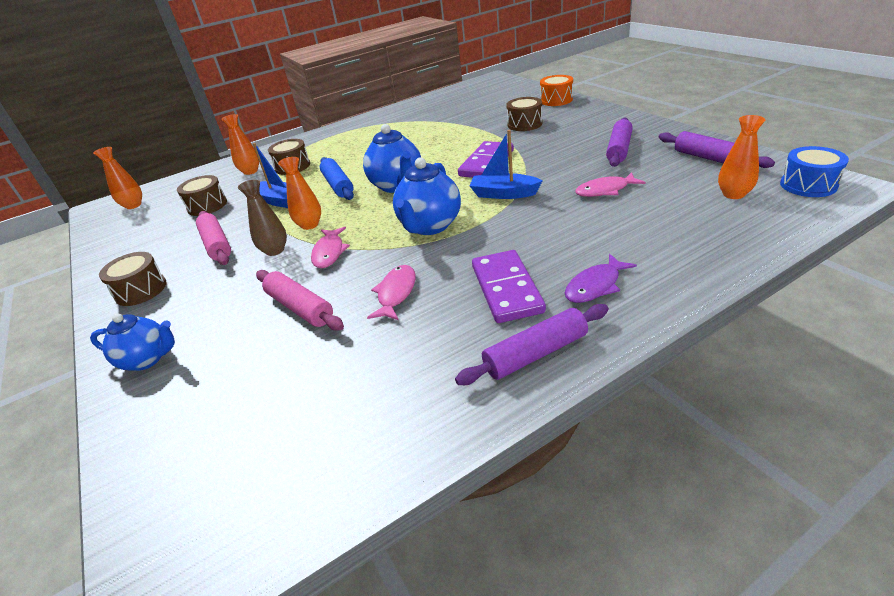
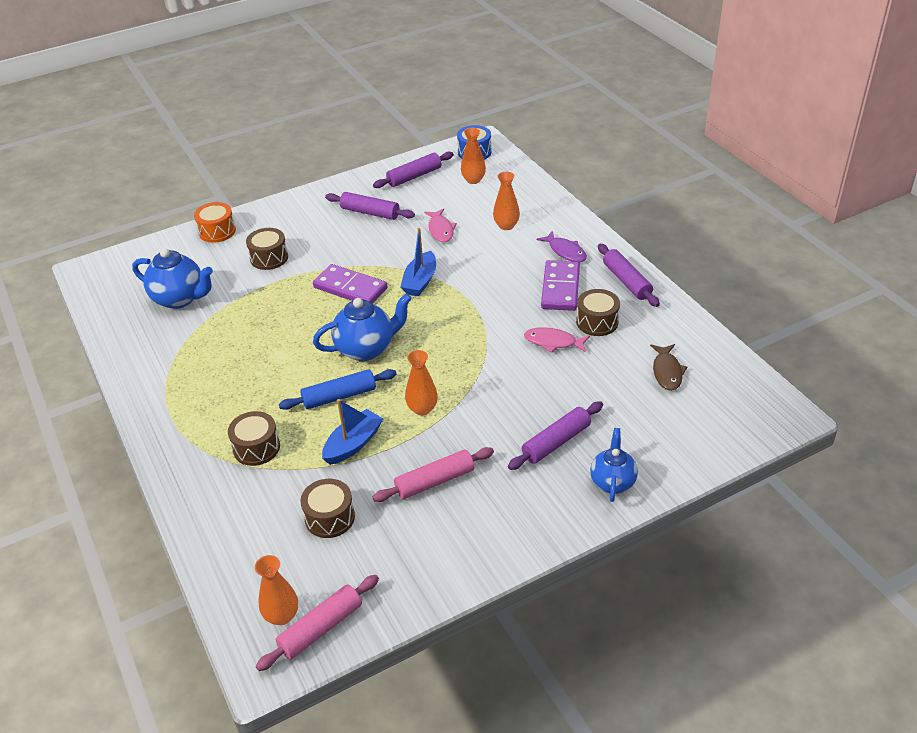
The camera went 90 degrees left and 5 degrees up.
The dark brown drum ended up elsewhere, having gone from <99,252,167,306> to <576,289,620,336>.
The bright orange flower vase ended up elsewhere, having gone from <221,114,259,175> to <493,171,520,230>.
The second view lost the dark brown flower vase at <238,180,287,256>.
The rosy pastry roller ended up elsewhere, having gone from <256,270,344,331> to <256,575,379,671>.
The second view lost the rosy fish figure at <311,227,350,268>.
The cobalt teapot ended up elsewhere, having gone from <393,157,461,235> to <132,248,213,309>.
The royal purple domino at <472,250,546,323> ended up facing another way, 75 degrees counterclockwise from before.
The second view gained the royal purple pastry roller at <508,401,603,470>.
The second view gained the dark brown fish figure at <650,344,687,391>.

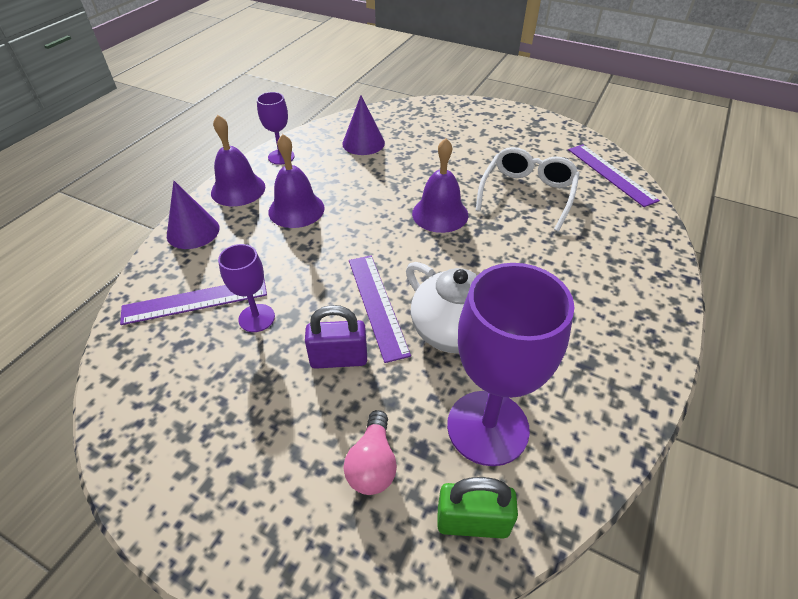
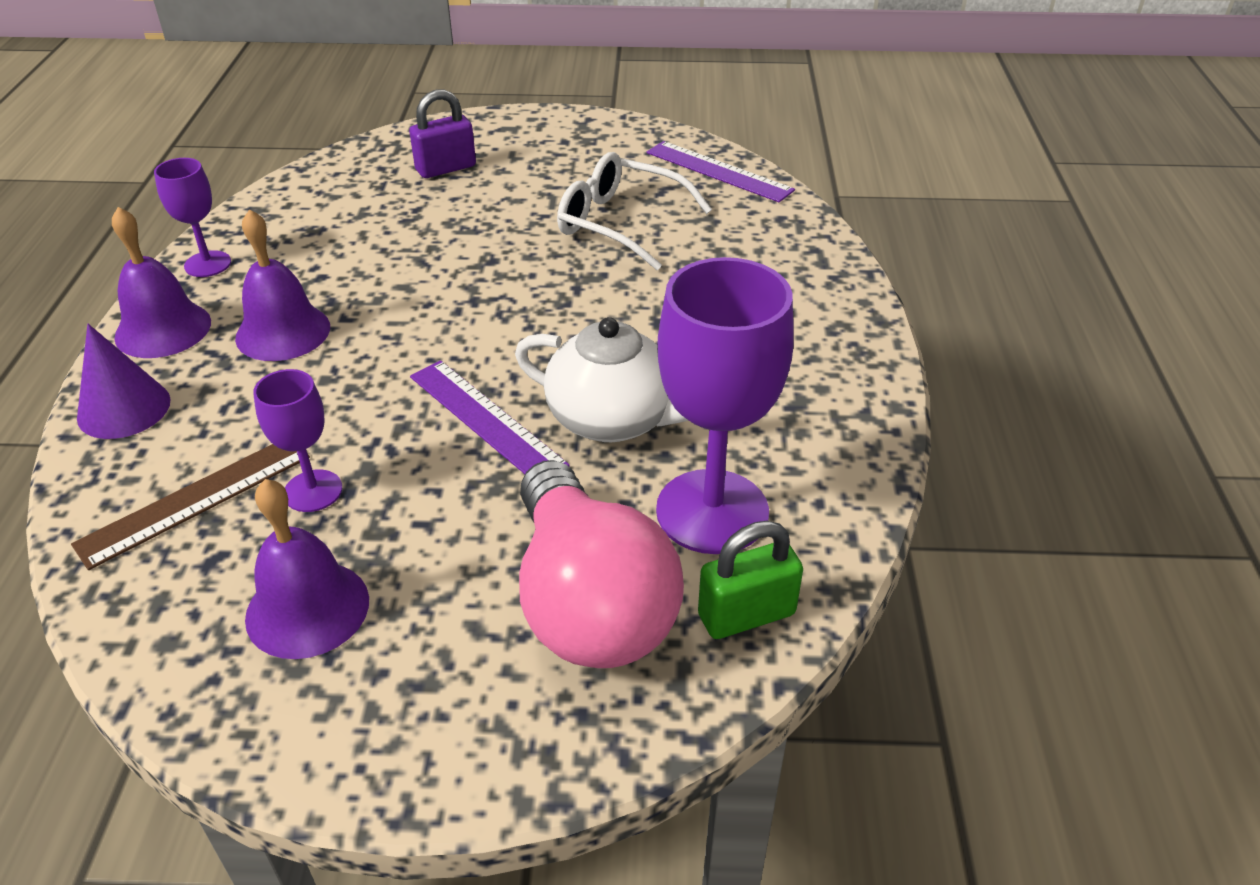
The camera went 25 degrees left and 5 degrees down.
What was the royal purple measuring stick at <120,280,267,325> turned into the dark brown measuring stick at <71,444,310,570>.
The royal purple padlock ended up elsewhere, having gone from <305,305,367,369> to <409,89,476,178>.
The second view lost the royal purple cone at <342,95,385,155>.
The size of the rosy bulb at <343,410,397,495> changed by a factor of 2.13.
The royal purple school bell ended up elsewhere, having gone from <412,138,468,233> to <245,479,369,659>.
The snow-white eyeglasses at <475,147,580,232> ended up facing another way, 60 degrees counterclockwise from before.

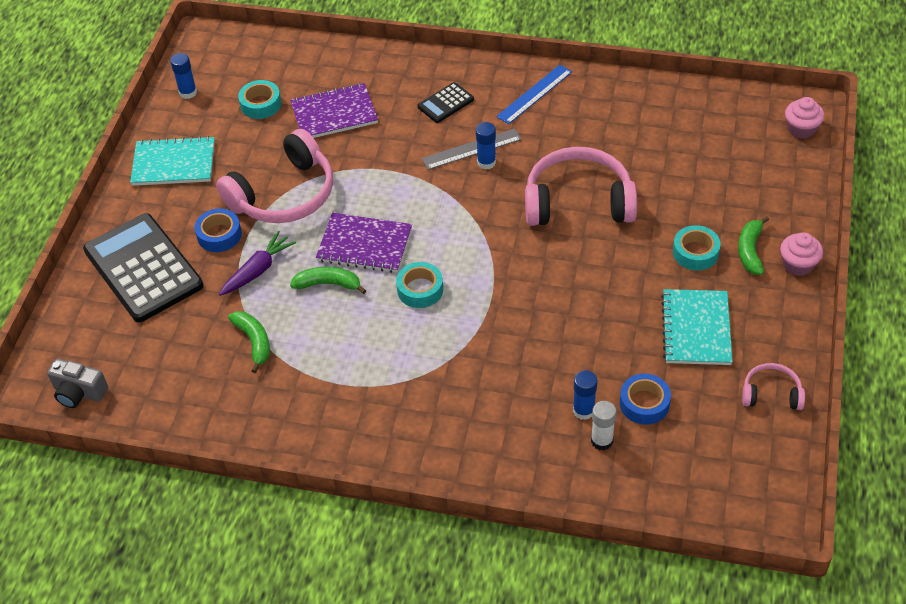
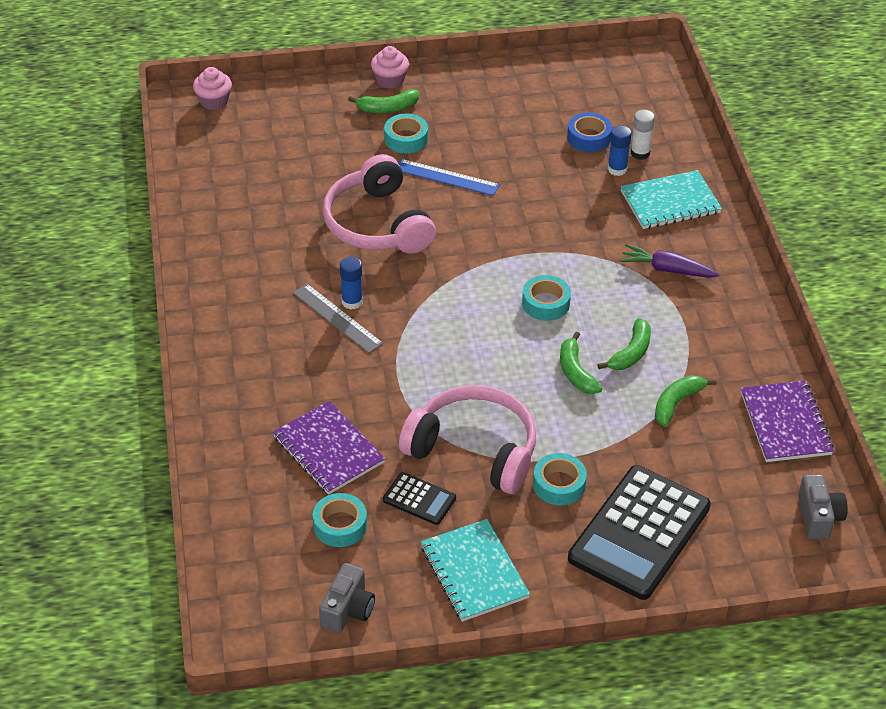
The camera went 115 degrees left and 5 degrees down.
Where the cobalt glue stood at <170,53,197,99>, the ash-grey compact camera came to stand at <319,563,375,633>.
What was the cobalt roll of tape at <195,209,242,252> turned into the aqua roll of tape at <533,453,587,505>.
The royal purple carrot ended up elsewhere, having gone from <219,231,296,296> to <620,244,719,278>.
The royal purple exercise book ended up elsewhere, having gone from <316,213,412,273> to <741,380,834,462>.
The jet-black calculator ended up elsewhere, having gone from <418,82,474,123> to <383,472,456,525>.
The cobalt measuring stick ended up elsewhere, having gone from <496,65,572,124> to <398,159,500,196>.
The aqua exercise book ended up elsewhere, having gone from <661,289,733,365> to <620,170,722,229>.
The second view lost the rosy headset at <742,363,805,410>.
The second view gained the green banana at <597,318,651,370>.

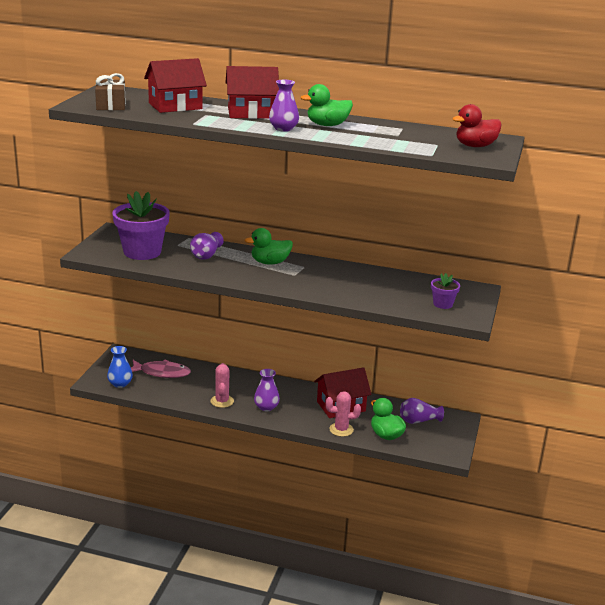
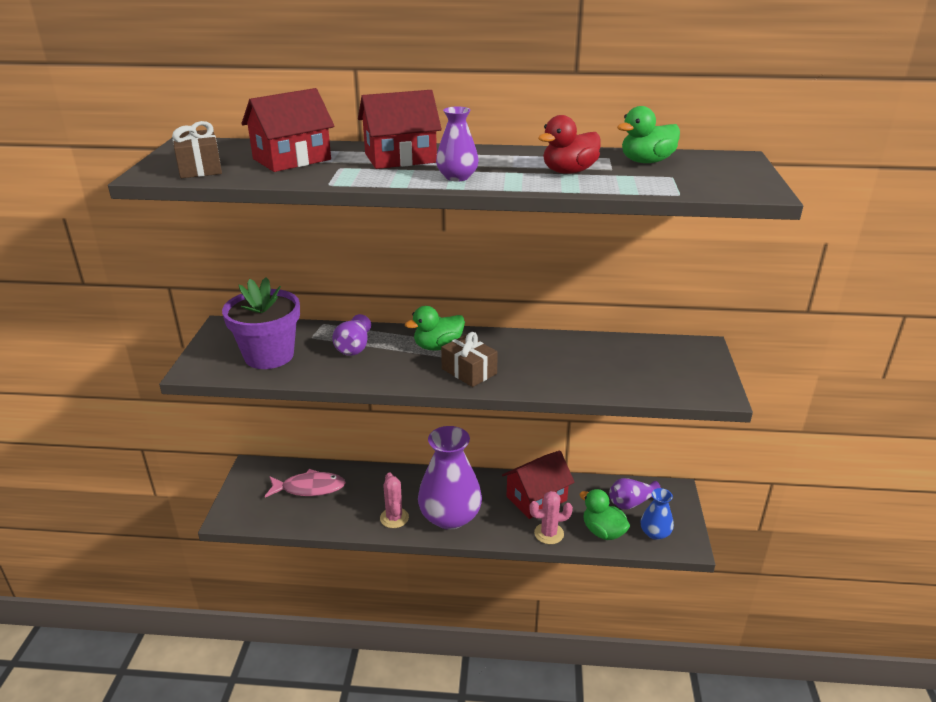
The camera went 10 degrees left and 5 degrees up.
The cobalt flower vase ended up elsewhere, having gone from <107,346,133,388> to <641,488,674,540>.
The size of the royal purple flower vase at <254,369,280,411> changed by a factor of 2.01.
The green duck ended up elsewhere, having gone from <300,84,353,126> to <617,106,680,163>.
The second view lost the royal purple plant pot at <431,273,460,309>.
The crimson duck ended up elsewhere, having gone from <452,104,502,147> to <538,115,601,174>.
The second view gained the dark brown gift at <441,332,498,387>.

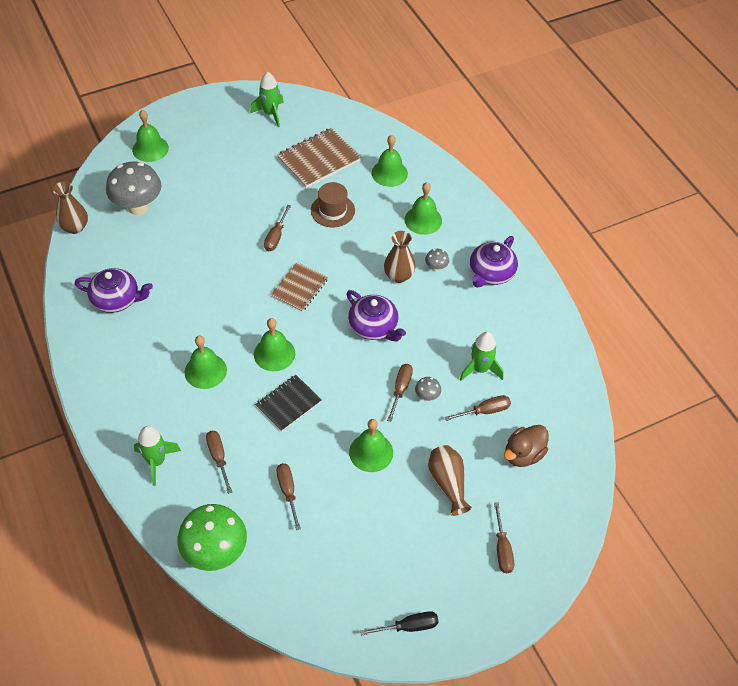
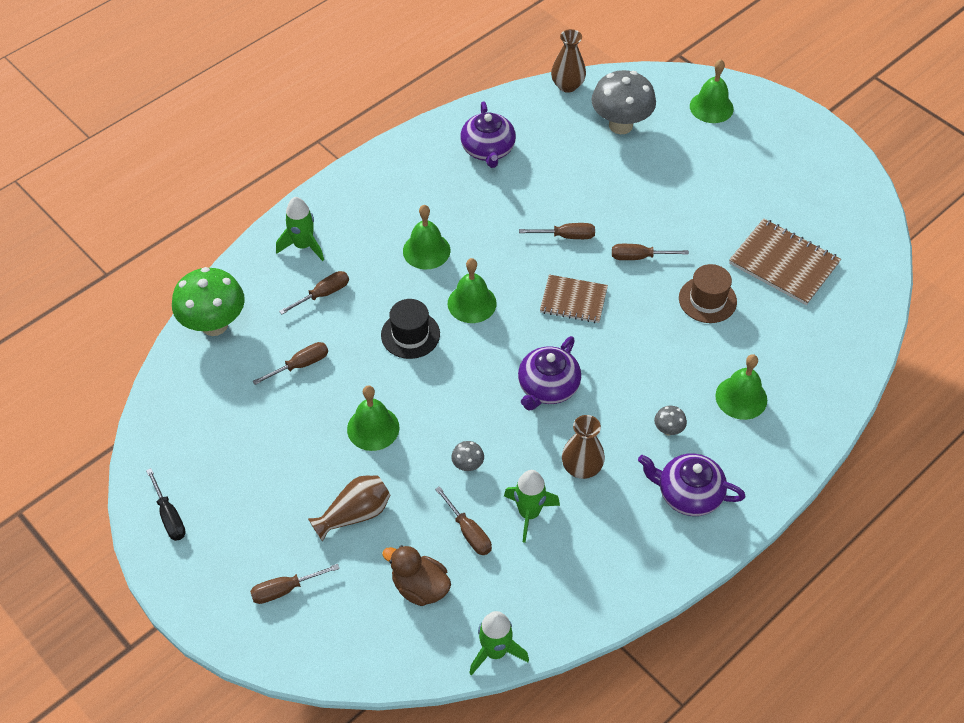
The camera went 75 degrees right and 0 degrees up.
The green toy rocket ended up elsewhere, having gone from <250,72,284,127> to <469,611,529,676>.
Where the jet-black exercise book stood at <255,375,322,432>, the jet-black top hat came to stand at <381,299,440,359>.
The second view lost the green school bell at <372,135,408,187>.
The dark brown flower vase ended up elsewhere, having gone from <384,231,415,283> to <562,415,605,479>.
The dark brown screwdriver ended up elsewhere, having gone from <387,364,413,422> to <519,223,595,239>.

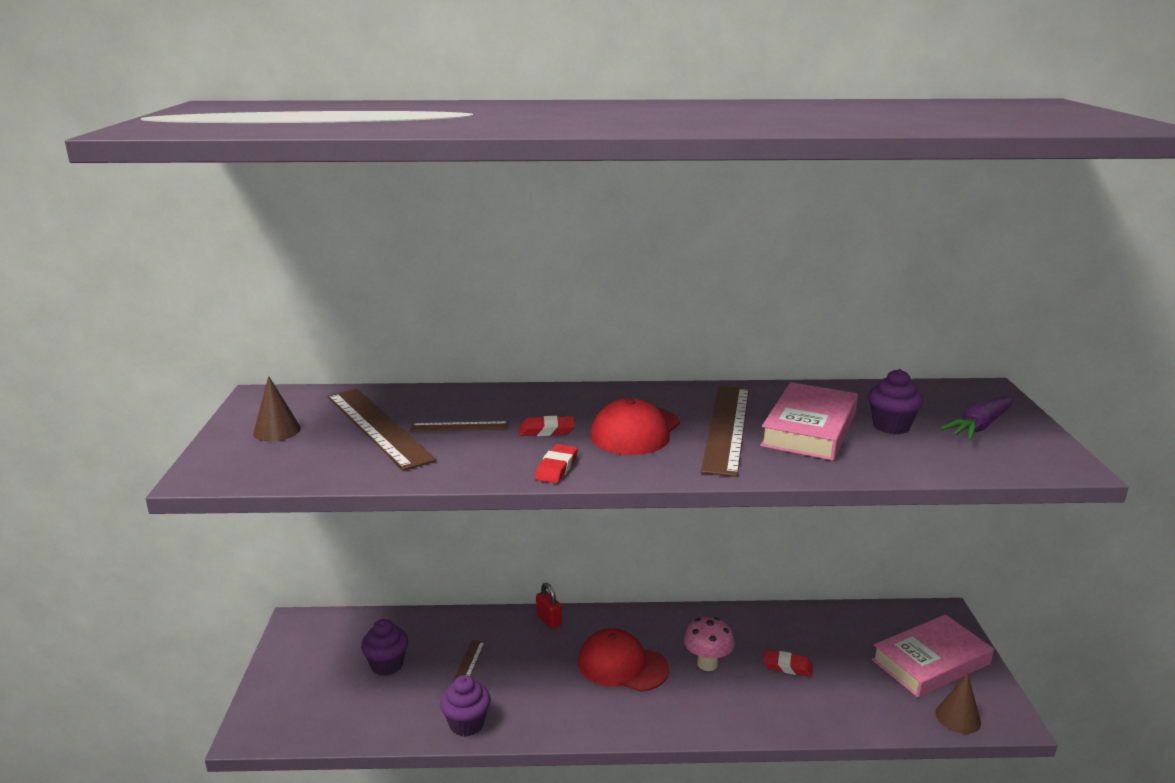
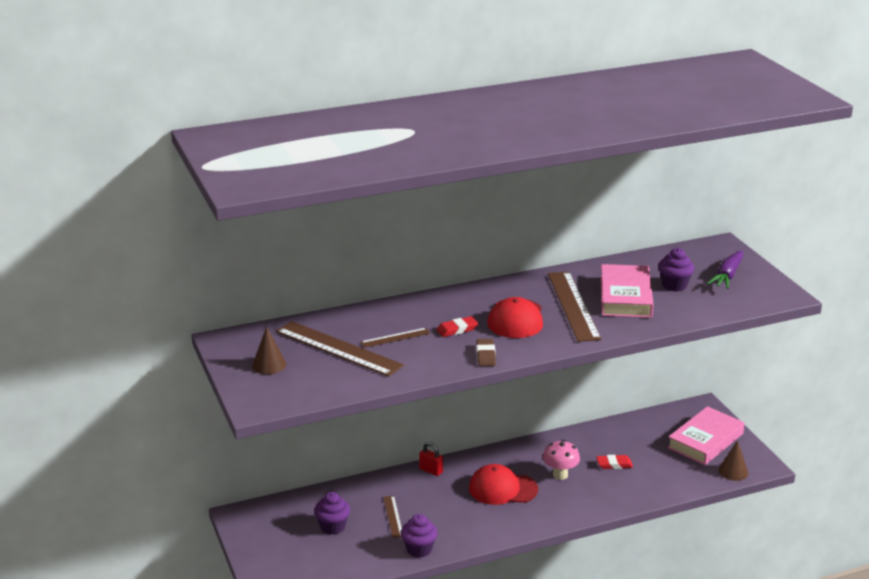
The camera went 20 degrees left and 5 degrees up.
What was the crimson eraser at <535,444,578,483> turned into the dark brown eraser at <477,339,496,366>.

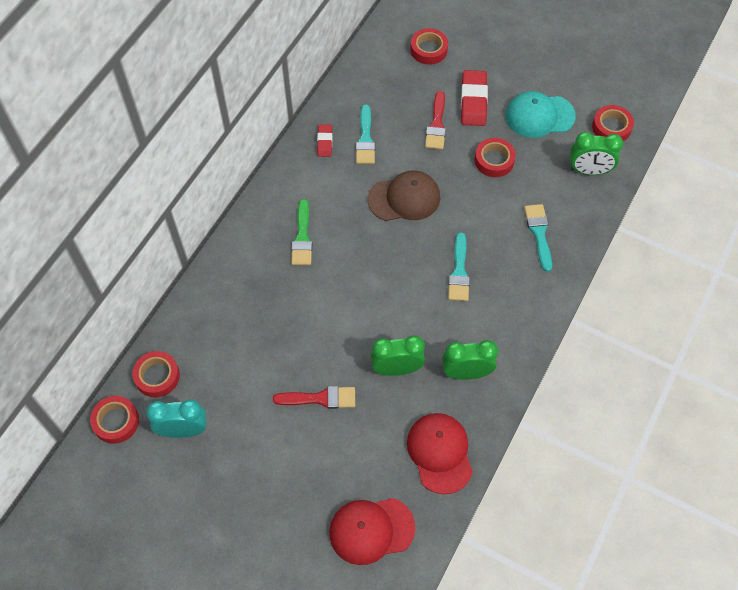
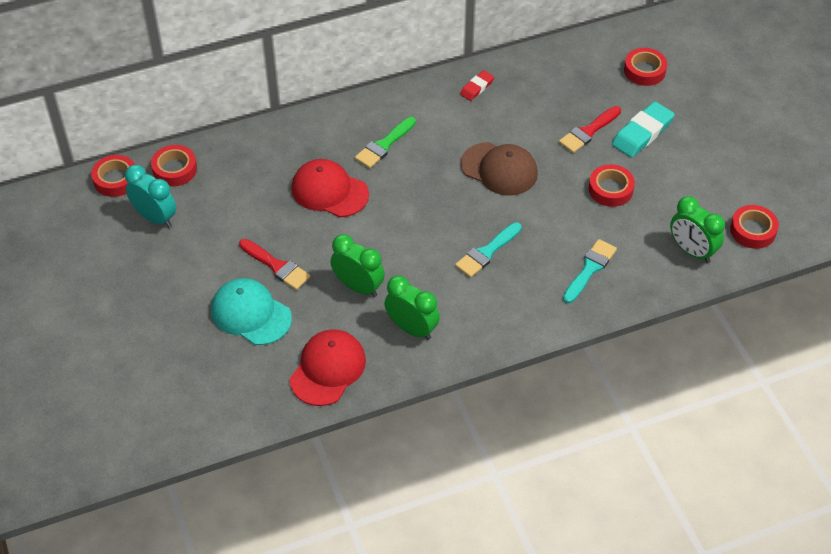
The camera went 40 degrees right and 10 degrees down.
The crimson peaked cap ended up elsewhere, having gone from <329,498,415,565> to <291,159,369,217>.
The second view lost the aqua brush at <356,105,375,164>.
What was the crimson eraser at <461,70,488,126> turned into the aqua eraser at <612,102,675,158>.
The aqua peaked cap ended up elsewhere, having gone from <506,91,576,138> to <211,278,292,345>.

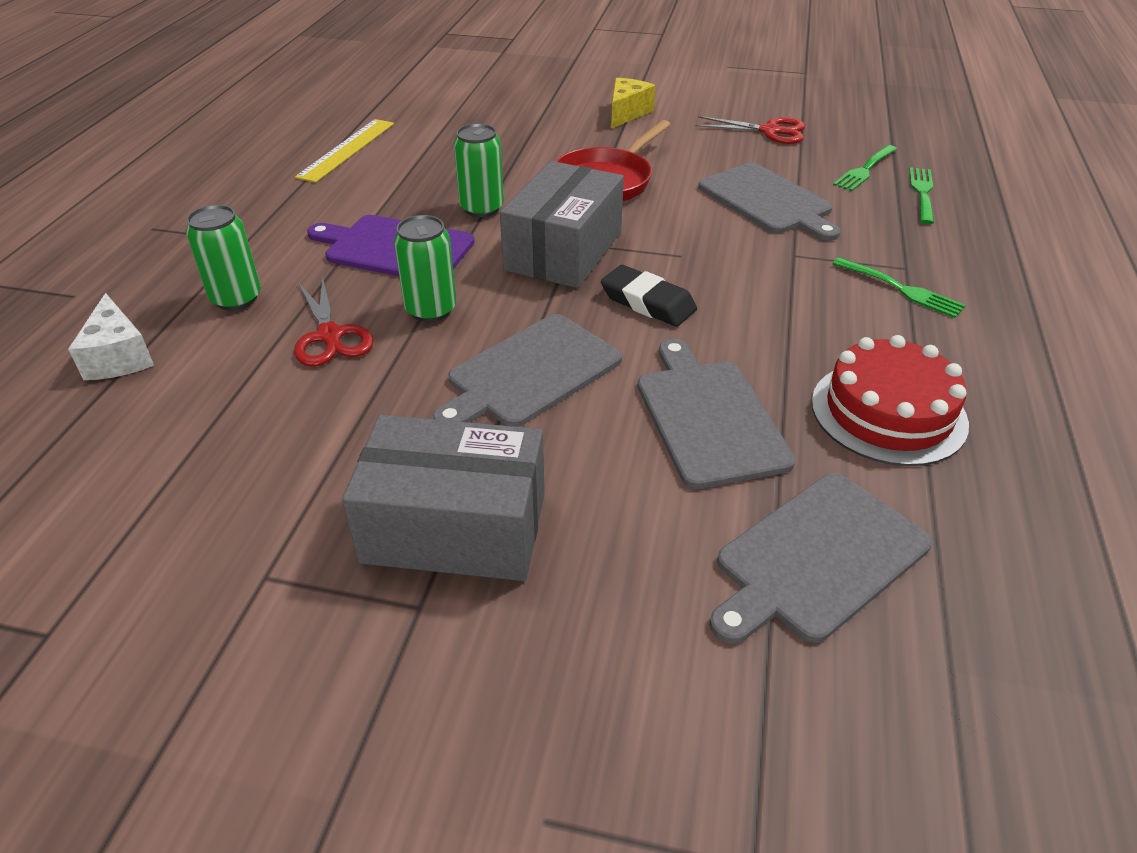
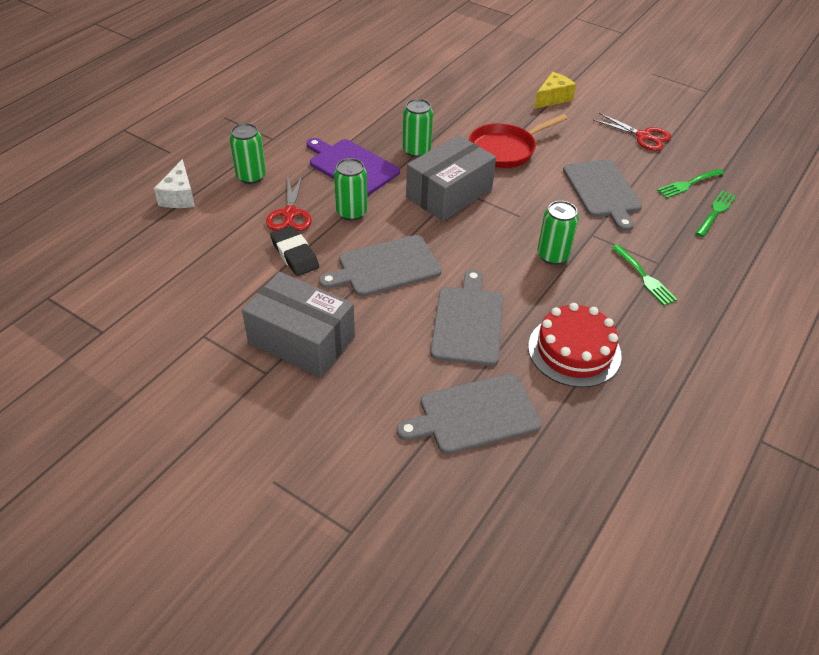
The camera went 20 degrees right and 5 degrees up.
The second view lost the yellow measuring stick at <295,119,394,183>.
The jet-black eraser ended up elsewhere, having gone from <601,265,697,327> to <270,226,319,276>.
The second view gained the green can at <537,201,579,265>.

